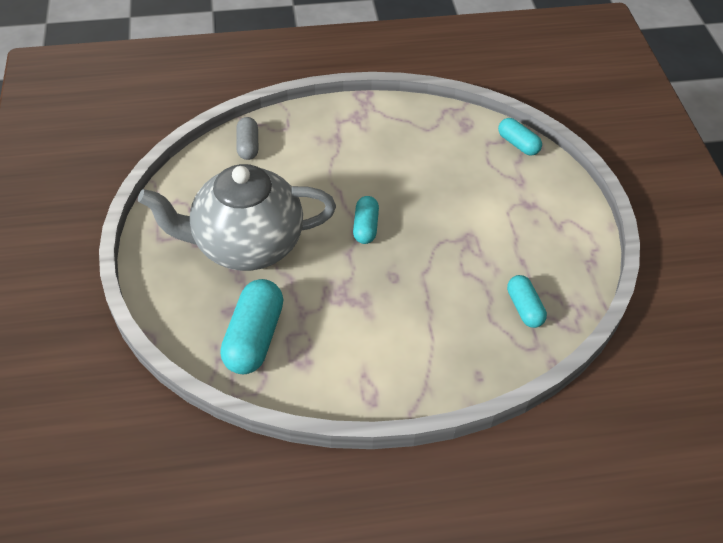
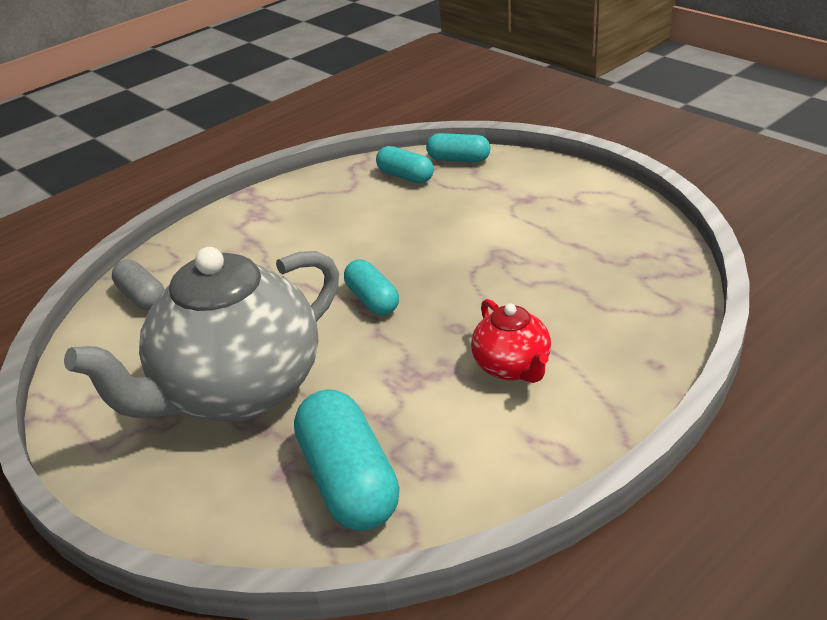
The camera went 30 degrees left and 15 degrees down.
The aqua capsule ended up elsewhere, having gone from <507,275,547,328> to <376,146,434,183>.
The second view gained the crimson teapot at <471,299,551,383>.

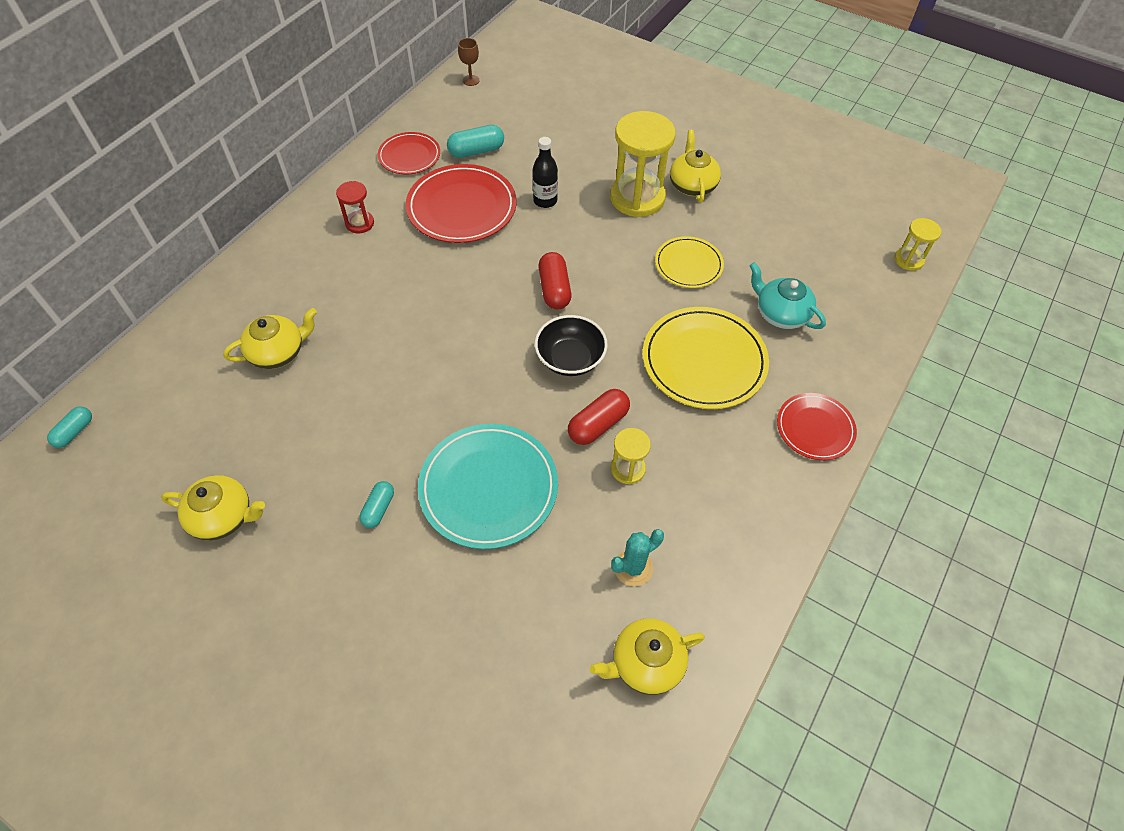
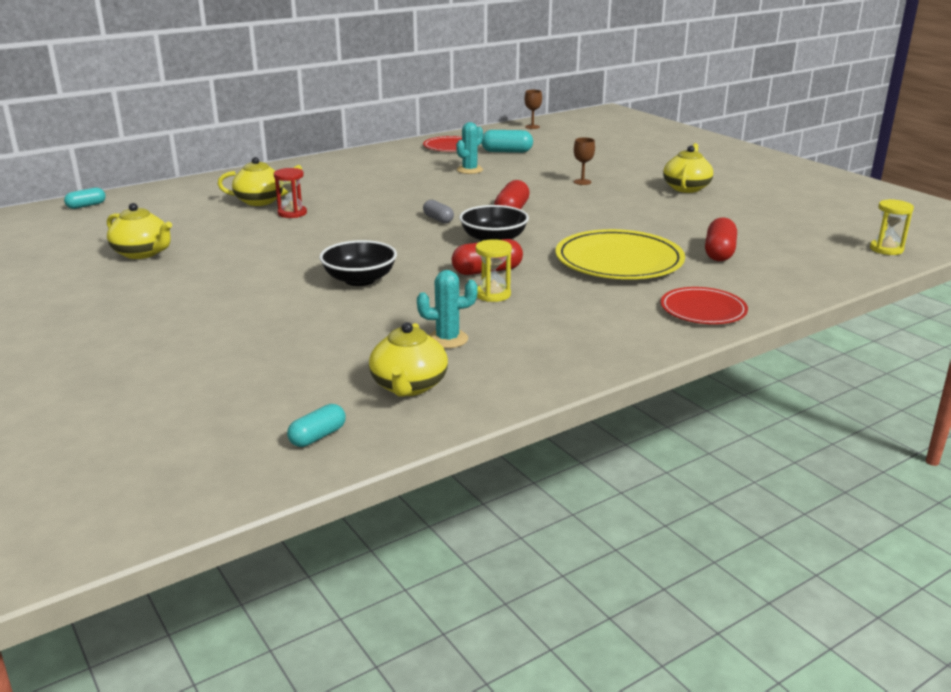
The camera went 25 degrees right and 30 degrees down.
The crimson sand timer ended up elsewhere, having gone from <336,181,374,233> to <274,168,307,218>.
The aqua capsule ended up elsewhere, having gone from <359,481,394,528> to <287,404,346,447>.
Where the crimson plate stood at <406,164,517,243>, the aqua prickly plant came to stand at <456,122,483,174>.
Where the aqua plate stood at <418,424,558,549>, the jet-black serving bowl came to stand at <319,240,397,286>.
The second view lost the jet-black bottle at <533,137,558,208>.
The yellow teapot at <590,618,705,695> ended up facing another way, 90 degrees counterclockwise from before.
The second view lost the yellow sand timer at <610,111,676,217>.
The second view lost the yellow plate at <655,236,724,288>.
Where the aqua teapot stood at <749,262,826,329>, the crimson capsule came to stand at <705,217,737,261>.
The second view gained the ash-grey capsule at <423,200,454,223>.
The second view gained the dark brown wine glass at <574,137,595,185>.

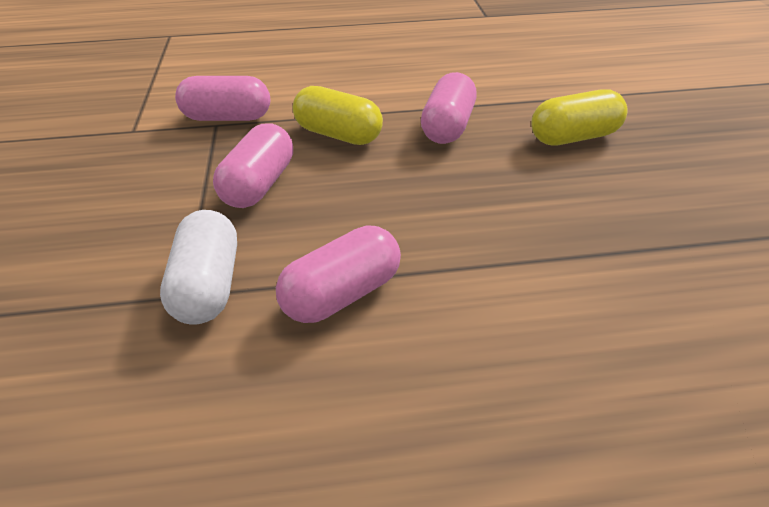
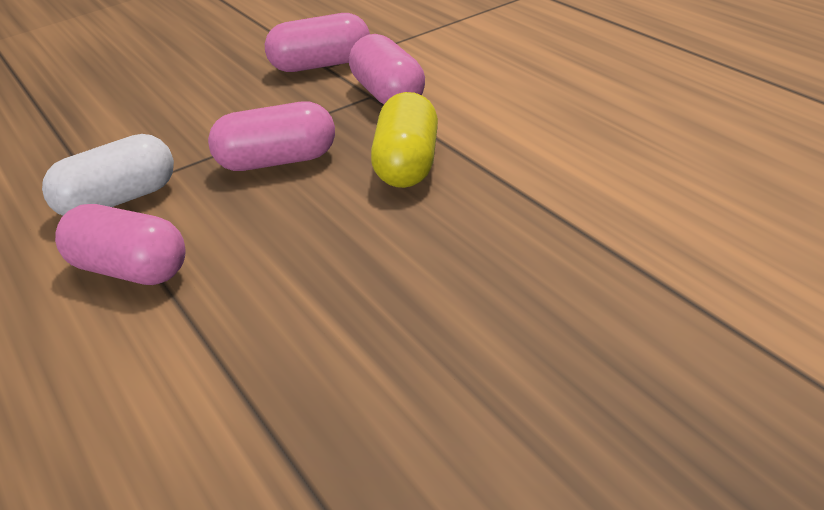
The camera went 70 degrees right and 10 degrees down.
The rosy capsule ended up elsewhere, having gone from <421,72,477,144> to <265,13,370,72>.
The second view lost the yellow capsule at <531,89,627,145>.

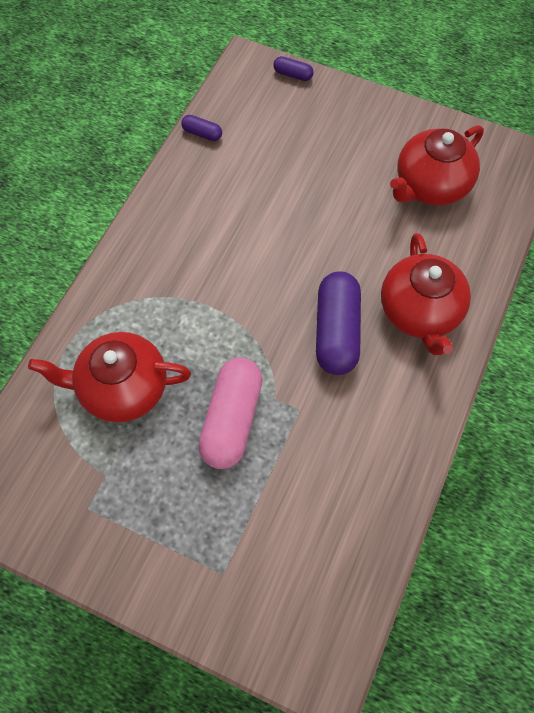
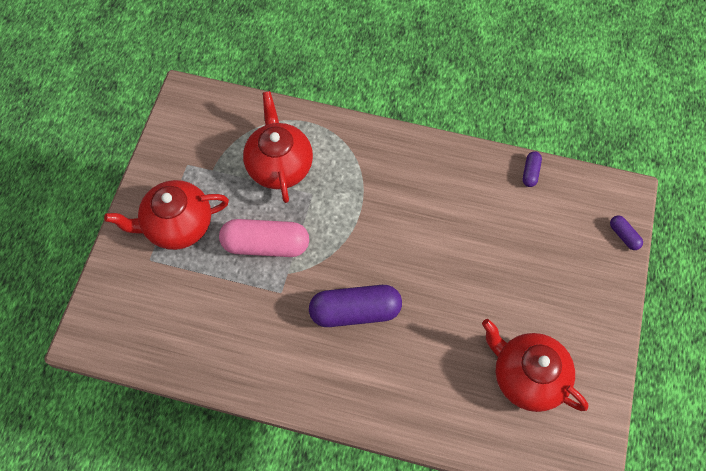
The camera went 80 degrees right and 0 degrees up.
The royal purple capsule at <273,56,314,81> ended up facing another way, 45 degrees counterclockwise from before.
The crimson teapot ended up elsewhere, having gone from <381,233,471,355> to <104,180,229,250>.

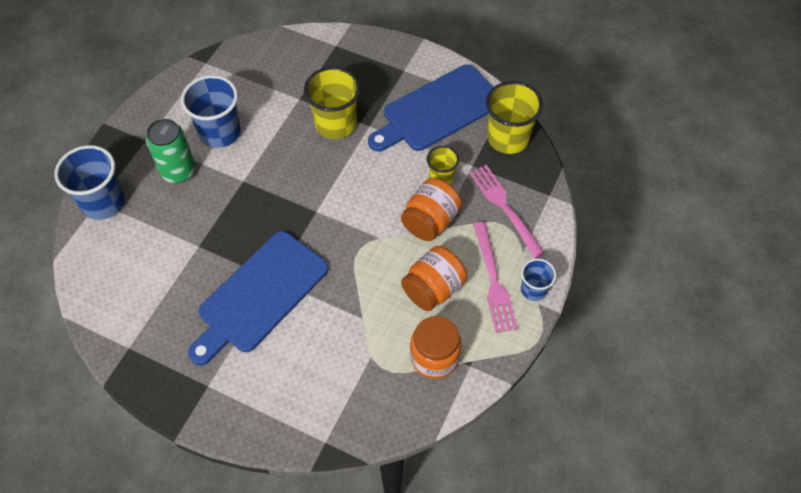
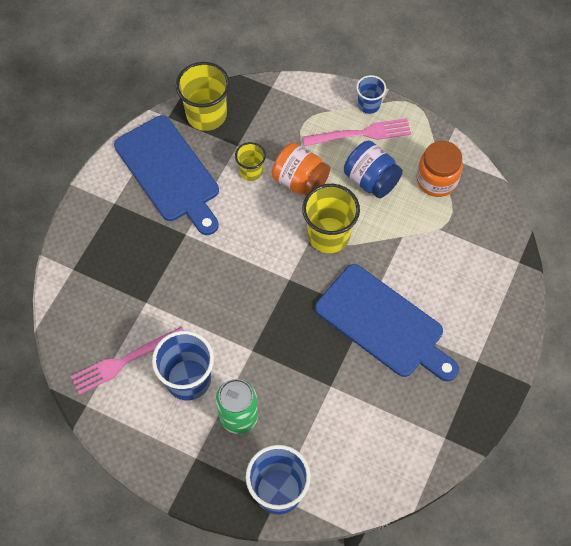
The camera went 90 degrees left and 5 degrees up.
The yellow tumbler ended up elsewhere, having gone from <304,67,360,139> to <302,184,360,253>.
What was the bright orange preserve jar at <401,246,467,311> turned into the cobalt preserve jar at <344,141,403,198>.
The rosy table fork ended up elsewhere, having gone from <470,165,545,259> to <71,327,184,395>.

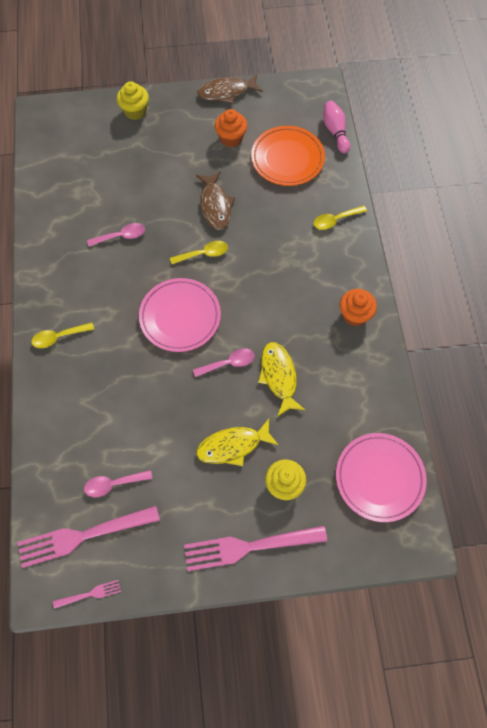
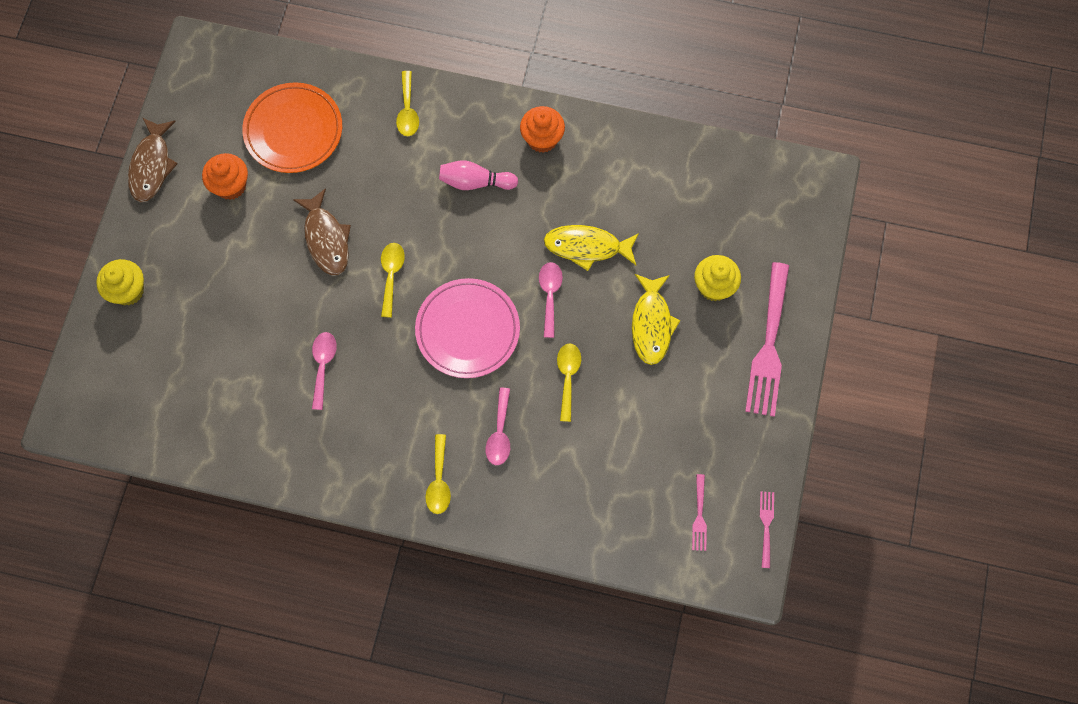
The camera went 70 degrees left and 5 degrees up.
The size of the rosy table fork at <17,506,160,568> changed by a factor of 0.46.
The rosy tablespoon ended up elsewhere, having gone from <84,470,153,497> to <486,388,510,465>.
The dark brown fish figure at <196,171,235,230> ended up facing another way, 60 degrees clockwise from before.
The rosy tenpin ended up elsewhere, having gone from <323,101,350,153> to <439,160,518,190>.
The second view lost the rosy plate at <336,433,427,522>.
The second view gained the yellow tablespoon at <557,344,581,422>.

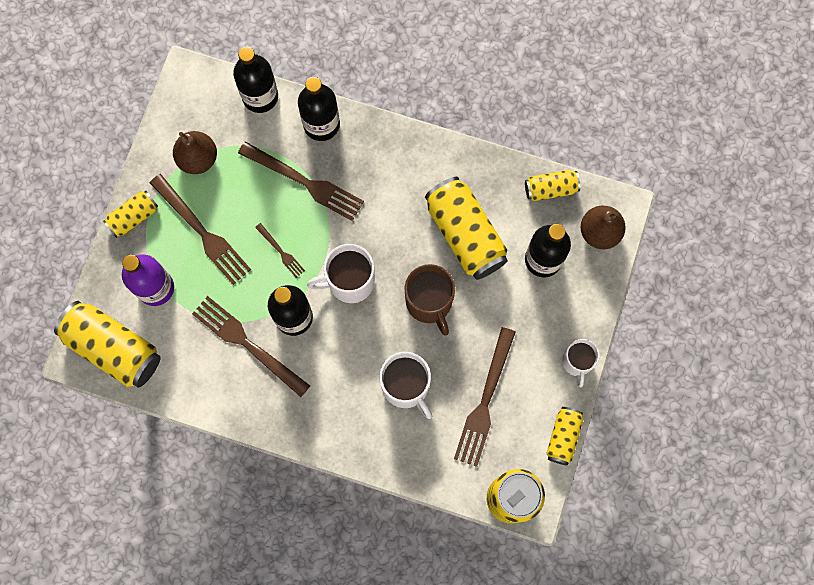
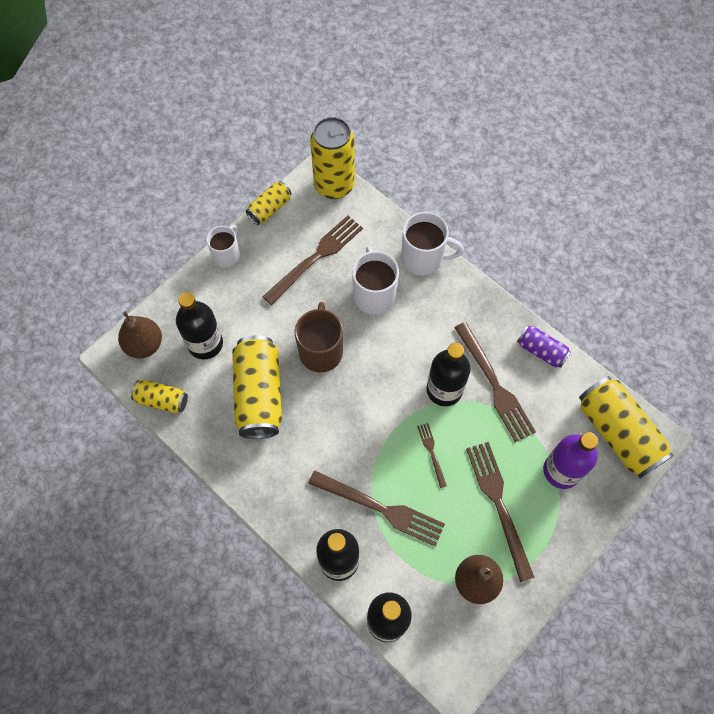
The camera went 155 degrees left and 10 degrees down.
The second view lost the yellow can at <103,191,158,238>.
The dark brown table fork at <238,141,364,221> ended up facing another way, 150 degrees clockwise from before.
The snow-white tea mug ended up elsewhere, having gone from <307,244,375,303> to <401,212,464,275>.
The second view gained the royal purple can at <517,325,571,368>.

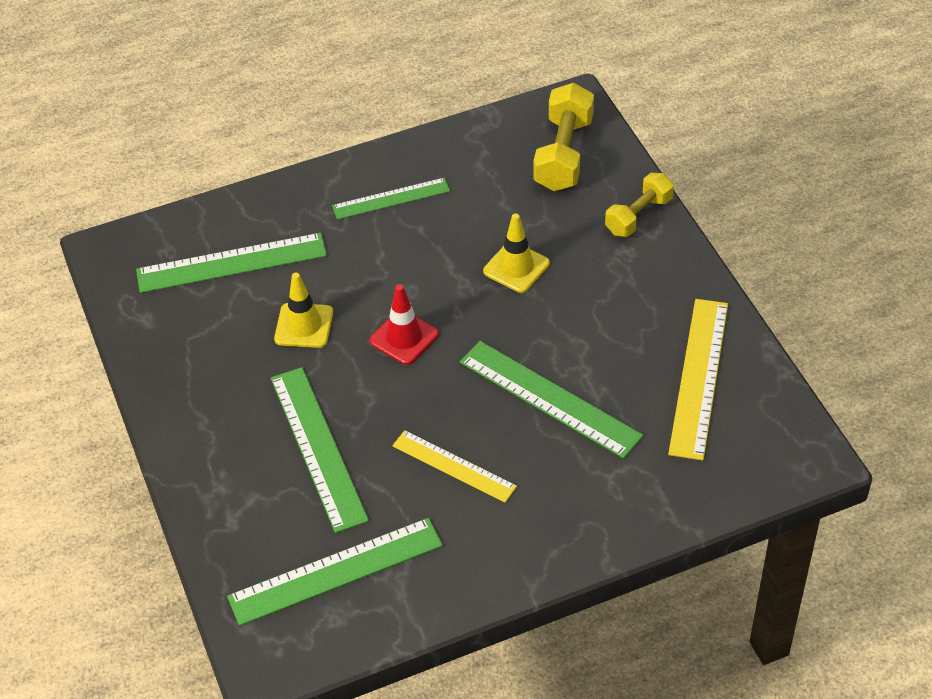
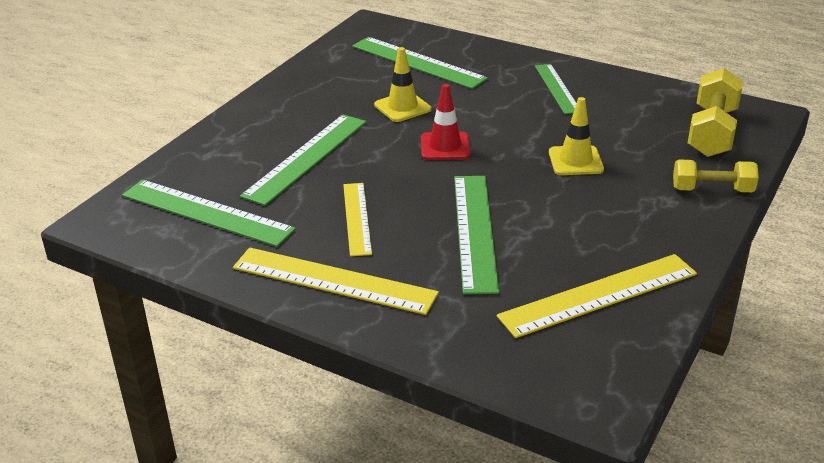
The camera went 50 degrees right and 15 degrees down.
The green measuring stick at <332,178,450,220> ended up facing another way, 45 degrees clockwise from before.
The yellow dumbbell at <533,83,594,191> ended up facing another way, 45 degrees counterclockwise from before.
The second view gained the yellow measuring stick at <233,247,439,315>.

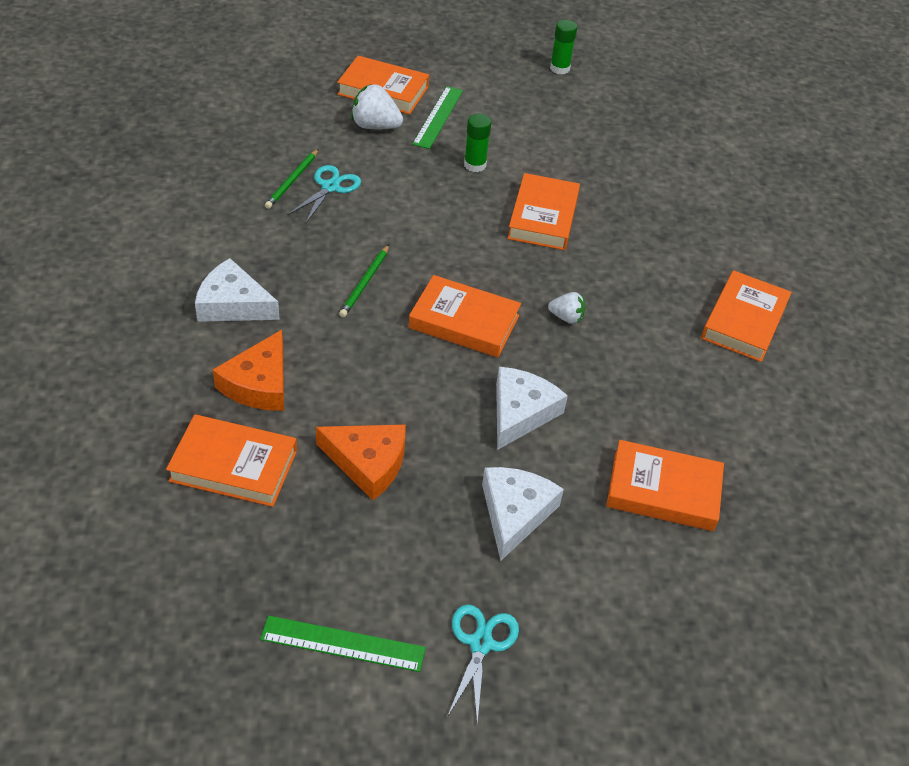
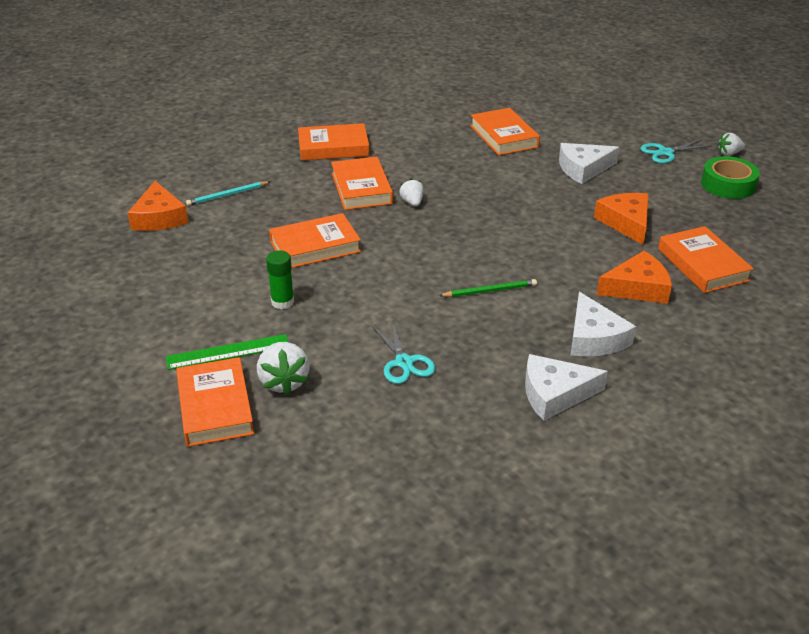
The camera went 120 degrees left and 10 degrees down.
Where the green measuring stick stood at <260,615,426,672>, the green roll of tape came to stand at <701,156,760,199>.
The second view lost the green lead pencil at <265,149,318,209>.
The aqua pair of scissors at <288,165,361,223> ended up facing another way, 105 degrees counterclockwise from before.
The bright orange book ended up elsewhere, having gone from <409,275,521,357> to <331,157,393,210>.
The snow-white piece of cheese ended up elsewhere, having gone from <496,367,568,450> to <525,354,608,421>.
The second view lost the green glue at <550,20,577,74>.
The second view gained the bright orange piece of cheese at <127,181,188,231>.
The second view gained the aqua lead pencil at <186,181,270,206>.
The second view gained the snow-white toy strawberry at <718,133,745,156>.

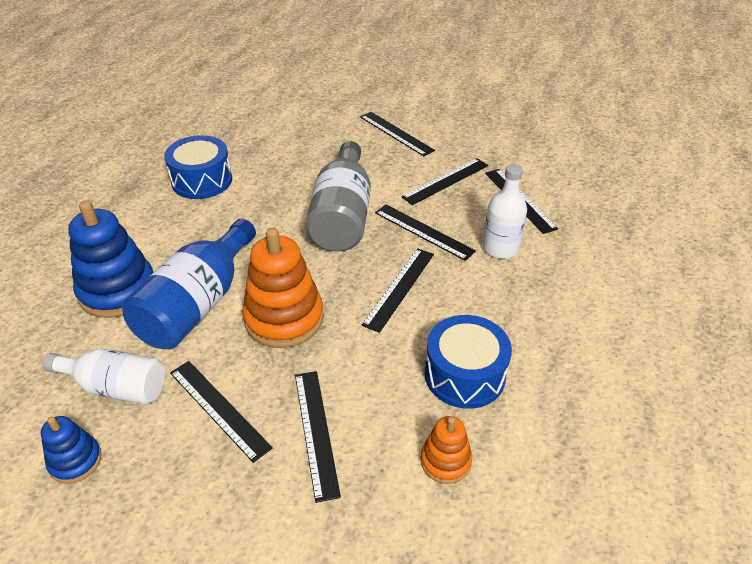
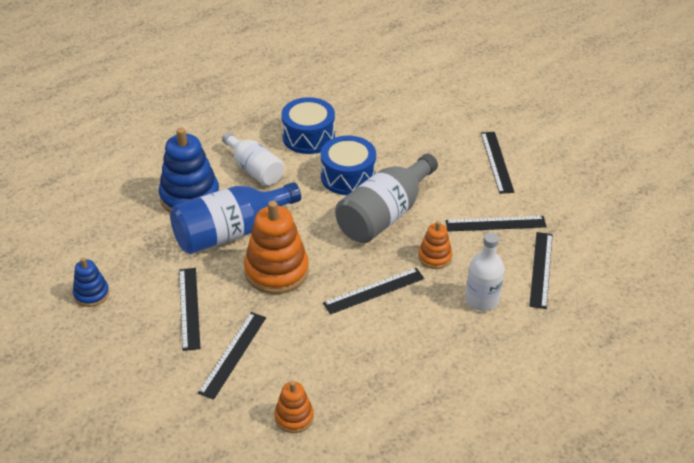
The camera went 35 degrees right and 0 degrees up.
The snow-white bottle ended up elsewhere, having gone from <43,349,165,405> to <222,132,284,186>.
Where the jet-black measuring stick stood at <375,204,476,261>, the bright orange stacking toy came to stand at <418,221,452,269>.
The cobalt drum ended up elsewhere, having gone from <425,315,512,409> to <320,136,376,195>.

